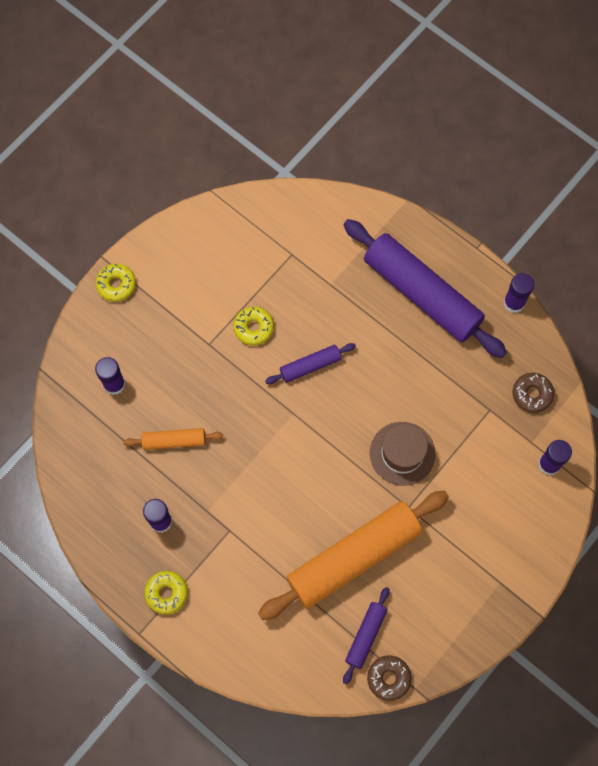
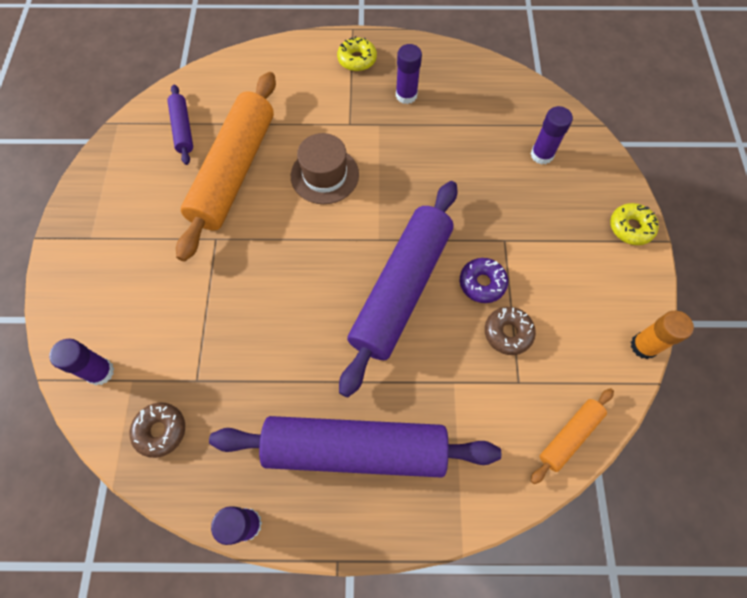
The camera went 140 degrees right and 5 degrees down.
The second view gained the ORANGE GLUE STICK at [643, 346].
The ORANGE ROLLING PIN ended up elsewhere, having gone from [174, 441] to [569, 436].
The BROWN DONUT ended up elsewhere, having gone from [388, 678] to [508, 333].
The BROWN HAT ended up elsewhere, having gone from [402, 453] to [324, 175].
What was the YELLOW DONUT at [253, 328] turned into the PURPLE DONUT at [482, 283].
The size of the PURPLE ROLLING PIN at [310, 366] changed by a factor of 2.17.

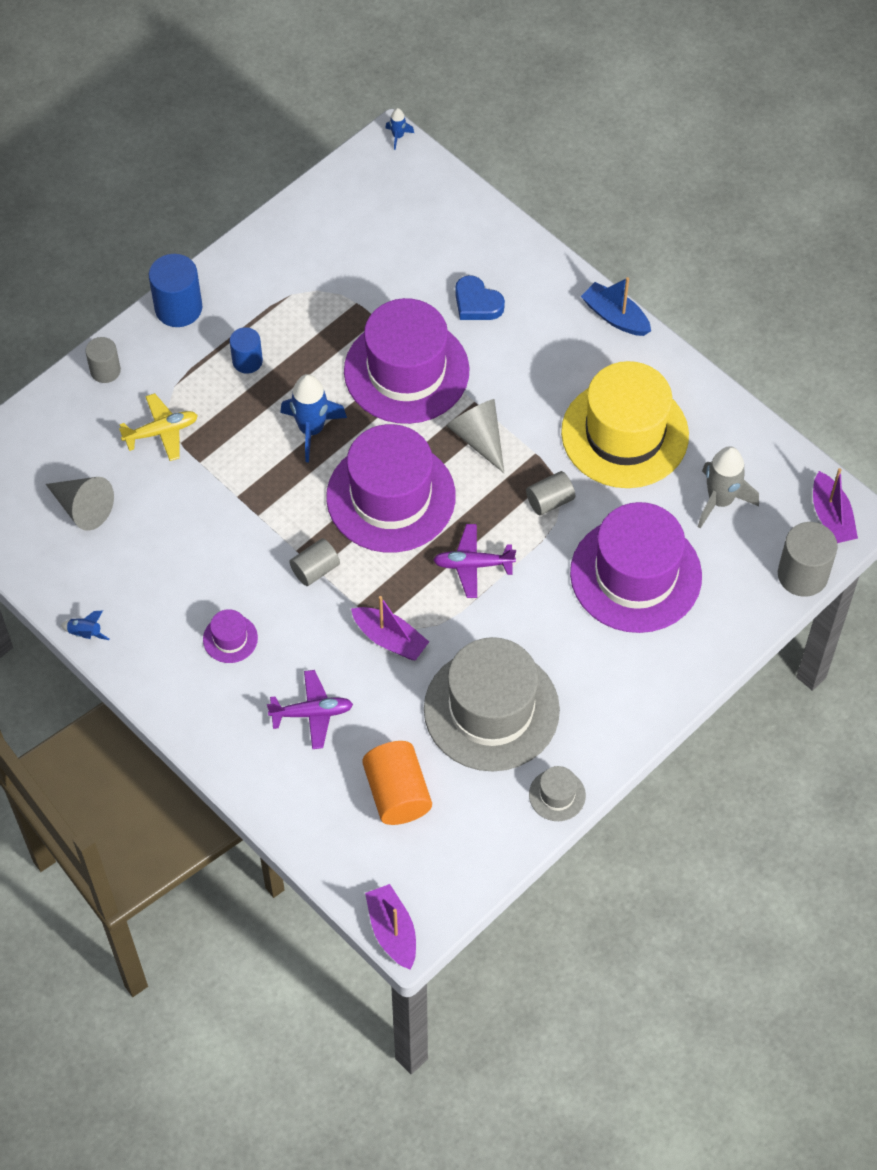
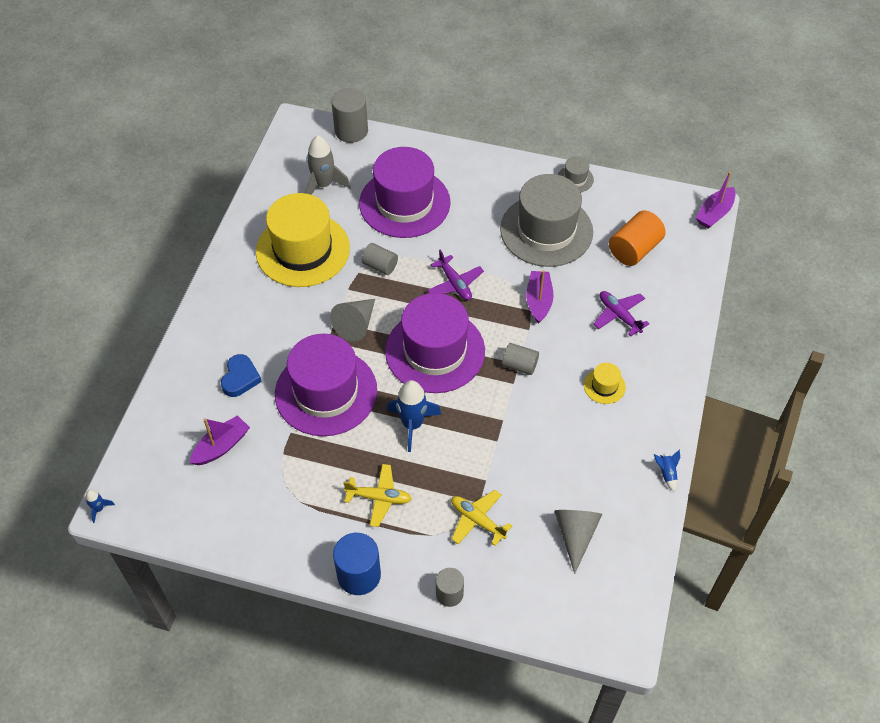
The camera went 120 degrees left and 5 degrees down.
The second view lost the BLUE BOAT at [615, 317].
The PURPLE BOAT ended up elsewhere, having gone from [831, 517] to [221, 446].
Where the BLUE CYLINDER stood at [247, 361], the YELLOW PLANE came to stand at [379, 498].
What was the PURPLE HAT at [230, 638] turned into the YELLOW HAT at [604, 386].

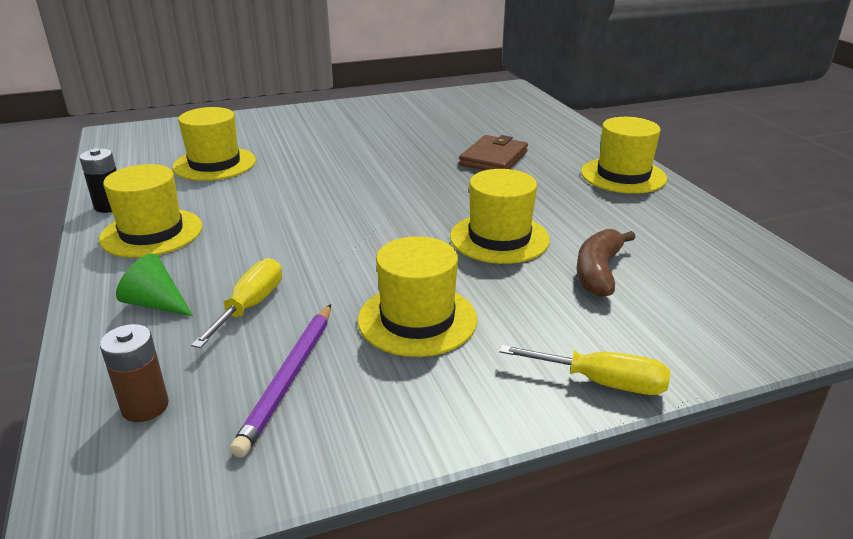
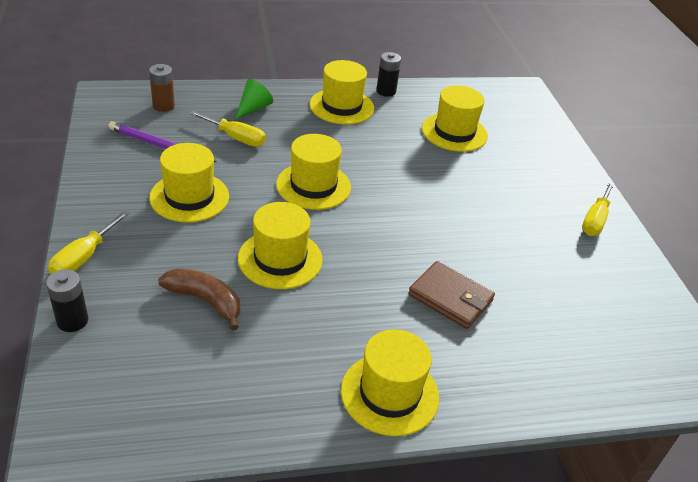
The camera went 95 degrees right and 10 degrees up.
The second view gained the BLACK BATTERY at [72, 321].
The second view gained the YELLOW HAT at [313, 186].
The second view gained the YELLOW SCREWDRIVER at [595, 220].

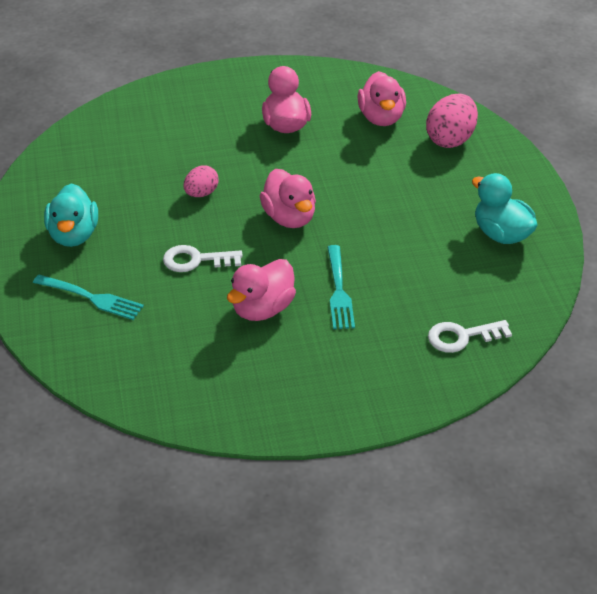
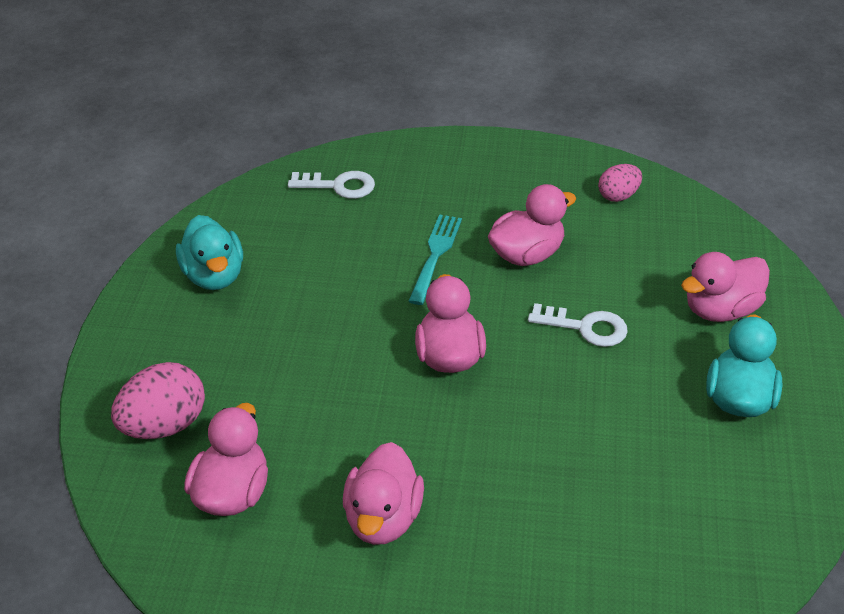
The camera went 160 degrees left and 0 degrees up.
The PINK EGG ended up elsewhere, having gone from [201, 193] to [618, 196].
Where the TURQUOISE FORK stood at [91, 298], the PINK DUCK came to stand at [720, 310].

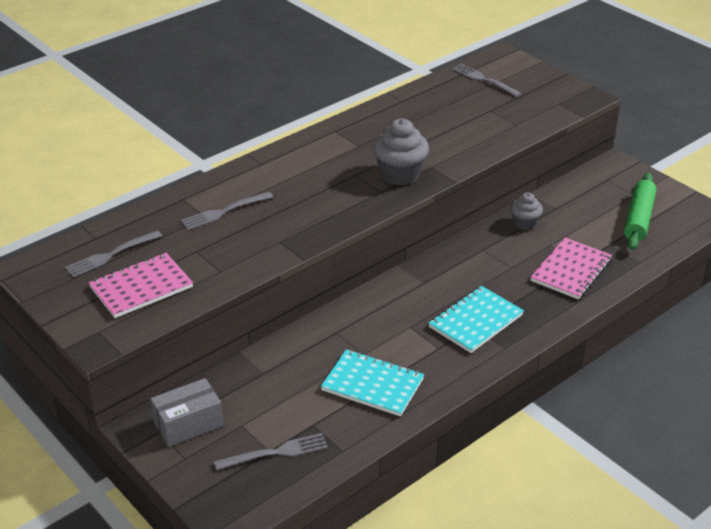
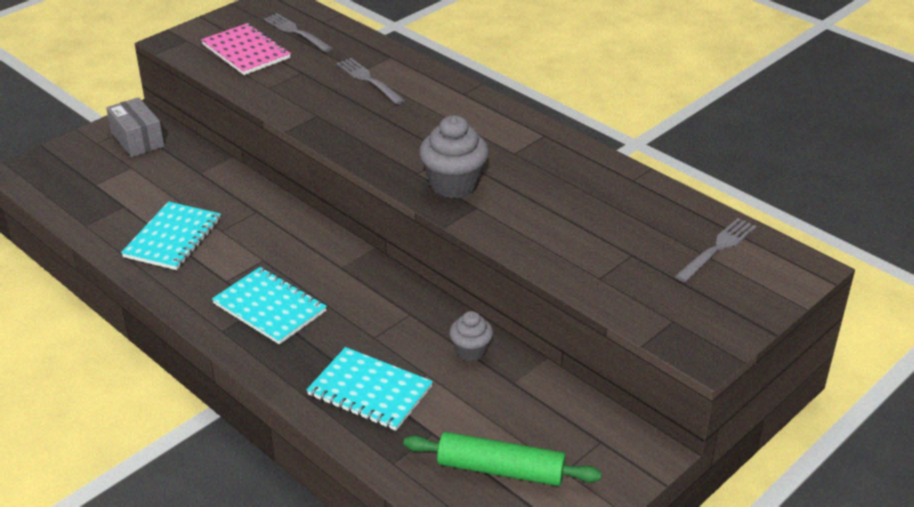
The camera went 85 degrees right and 0 degrees up.
The second view lost the GREY FORK at [275, 453].
What was the PINK NOTEBOOK at [571, 270] turned into the TURQUOISE NOTEBOOK at [369, 391].

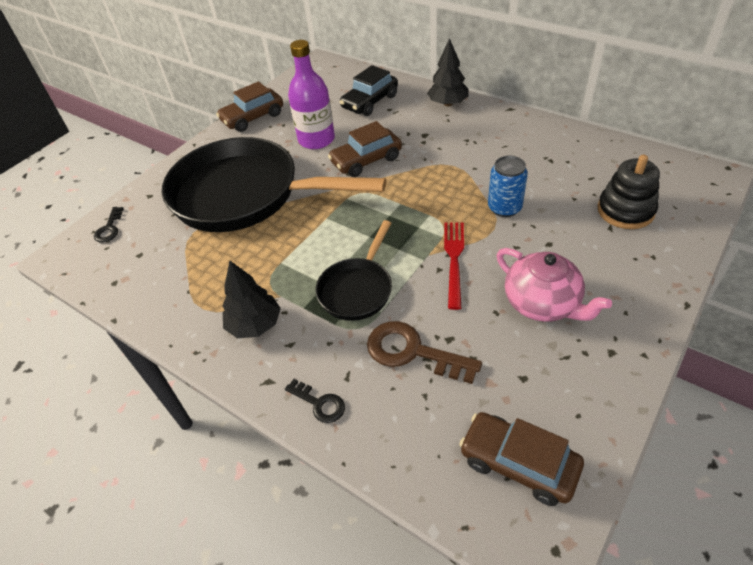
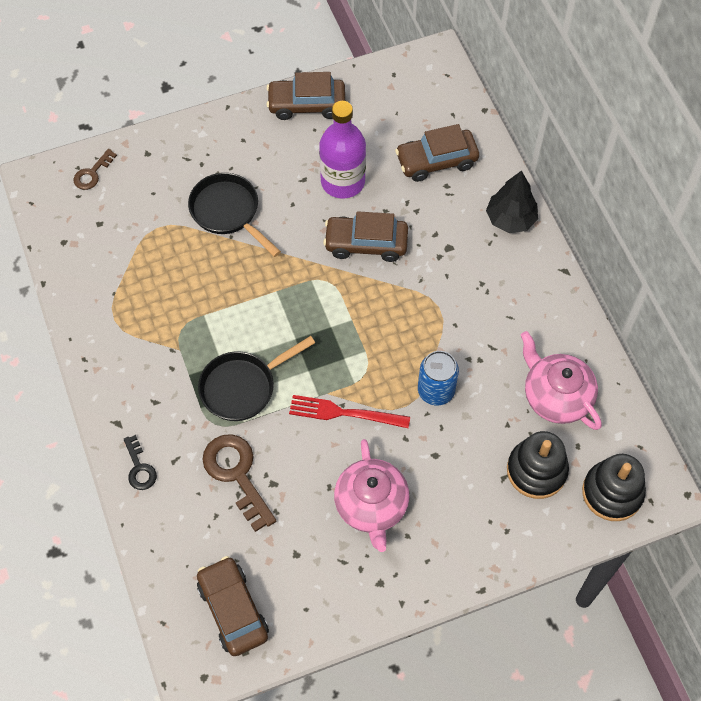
The camera went 30 degrees right and 15 degrees up.
The second view lost the BLACK TREE at [255, 325].
The second view gained the PINK TEAPOT at [556, 396].
The second view gained the BLACK STACKING TOY at [612, 492].
What was the BLACK KEY at [109, 228] turned into the BROWN KEY at [92, 173].
What was the BLACK CAR at [370, 102] turned into the BROWN CAR at [436, 161].
The RED FORK at [454, 259] ended up facing another way, 120 degrees counterclockwise from before.
The size of the BLACK PAN at [245, 195] changed by a factor of 0.48.

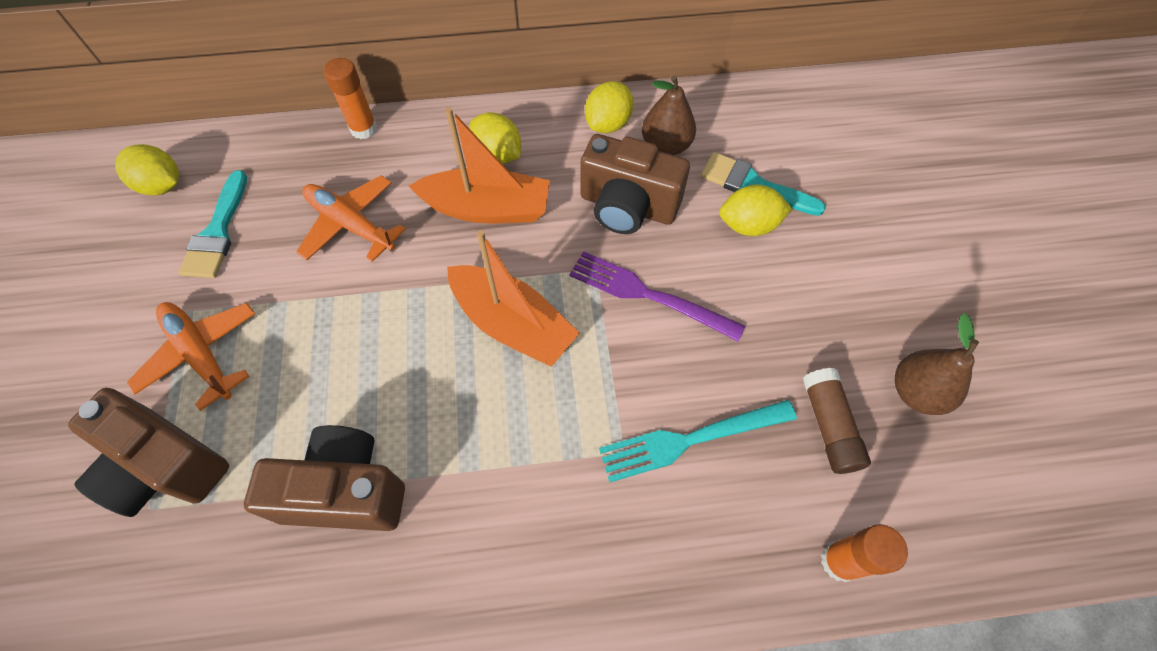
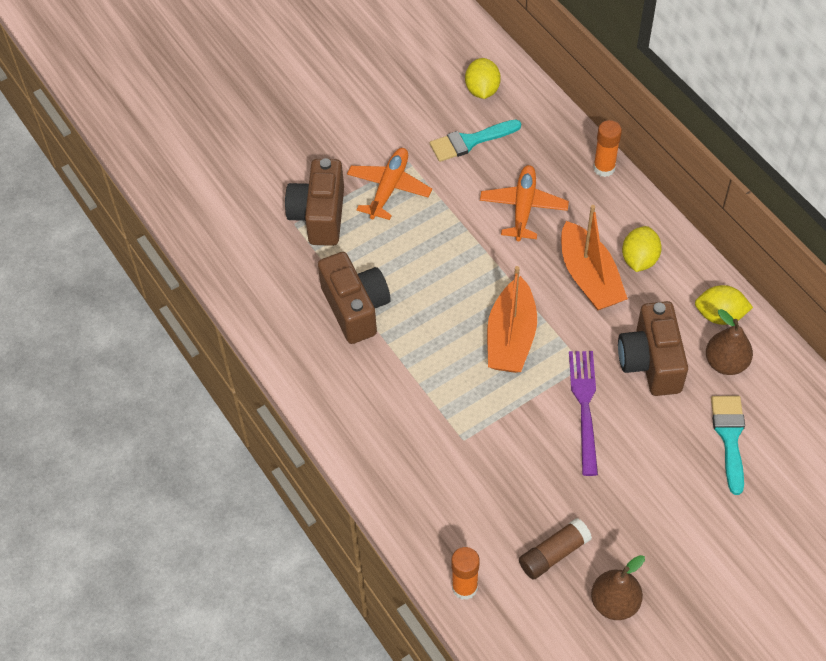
The camera went 65 degrees right and 5 degrees down.
The second view lost the TURQUOISE FORK at [690, 440].
The second view lost the YELLOW LEMON at [748, 225].

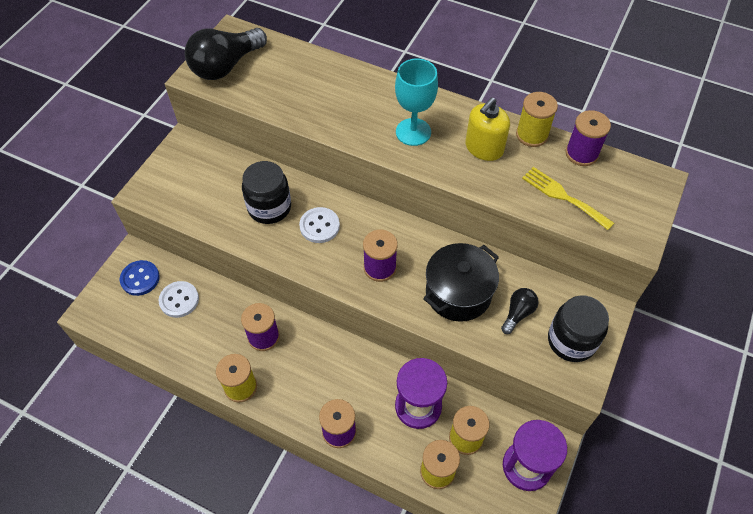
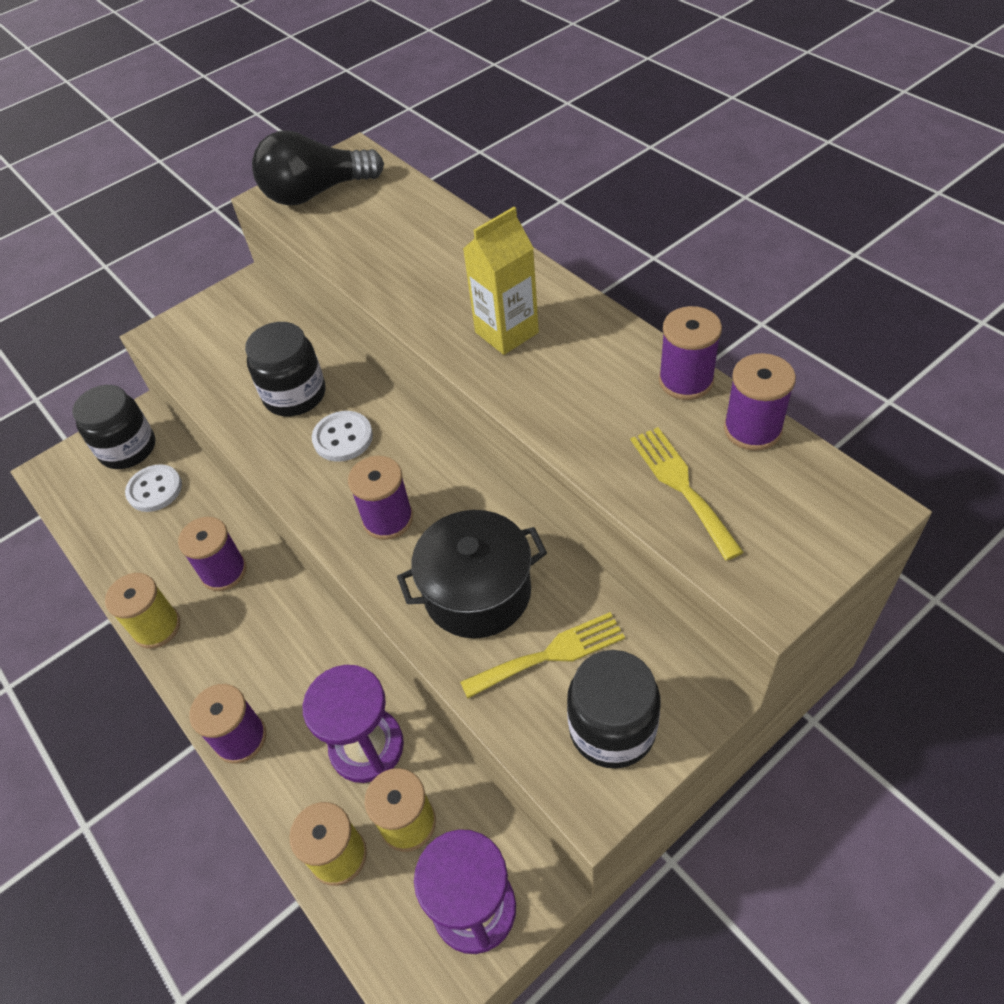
The camera went 30 degrees right and 5 degrees down.
The second view lost the YELLOW SOAP DISPENSER at [484, 148].
Where the BLUE BUTTON stood at [140, 279], the BLACK JAR came to stand at [128, 449].
Where the TURQUOISE GOBLET stood at [413, 132], the YELLOW CARTON came to stand at [506, 332].
Where the BLACK LIGHT BULB stood at [518, 313], the YELLOW FORK came to stand at [550, 654].
What was the YELLOW SPOOL at [532, 135] turned into the PURPLE SPOOL at [686, 381].

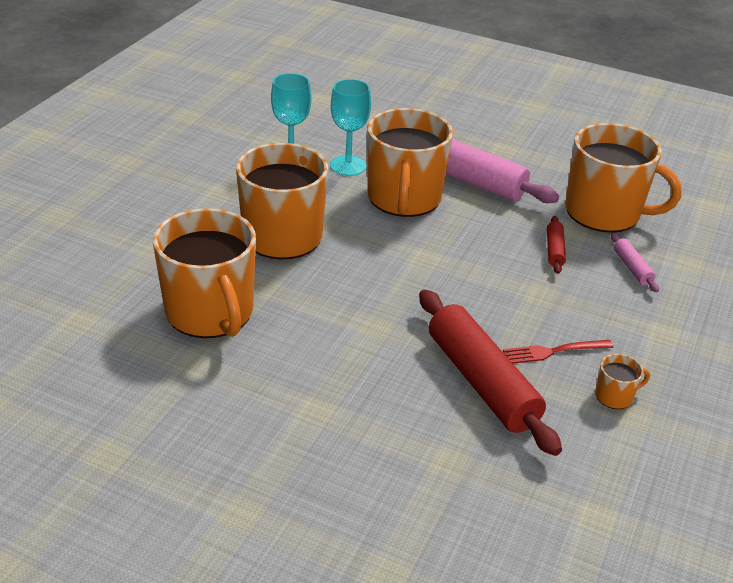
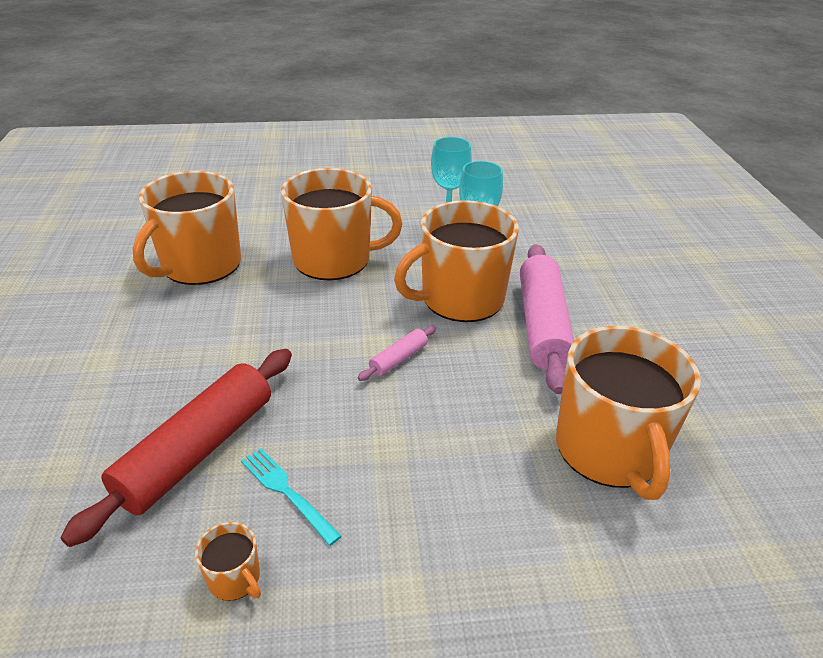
The camera went 60 degrees right and 0 degrees up.
The second view lost the RED ROLLING PIN at [554, 250].
The PINK ROLLING PIN ended up elsewhere, having gone from [632, 268] to [398, 359].
What was the RED FORK at [554, 351] turned into the TURQUOISE FORK at [287, 492].

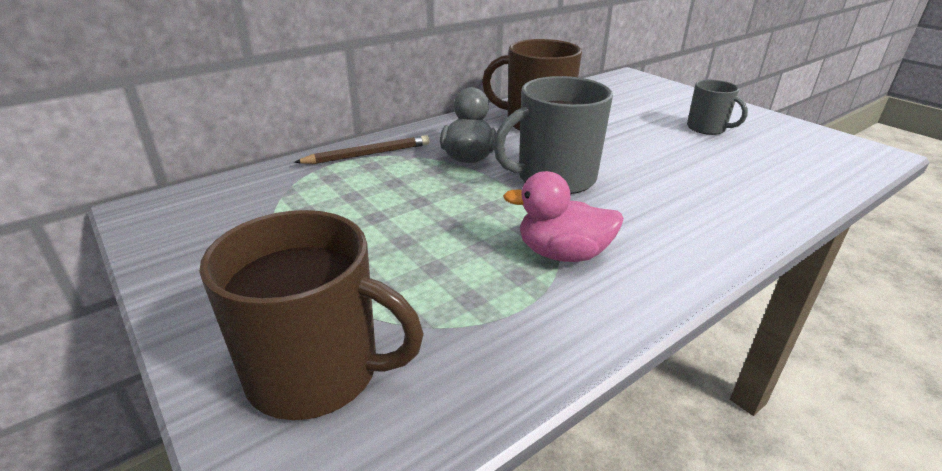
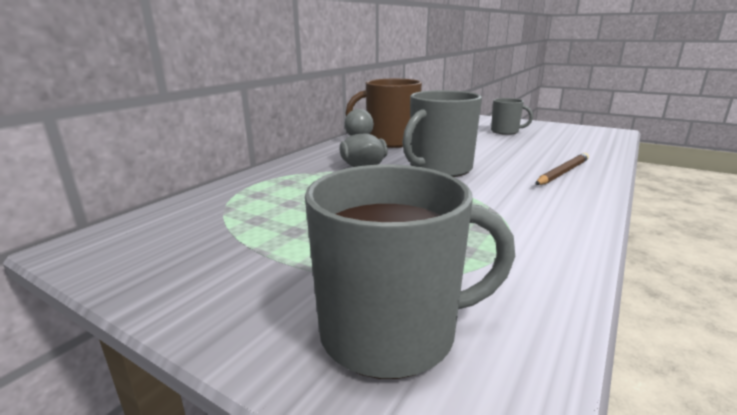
The camera went 20 degrees left and 10 degrees down.
The second view lost the PINK DUCK at [562, 254].
The BROWN PENCIL ended up elsewhere, having gone from [368, 154] to [562, 172].
What was the BROWN MUG at [317, 372] turned into the GREY MUG at [392, 332].

